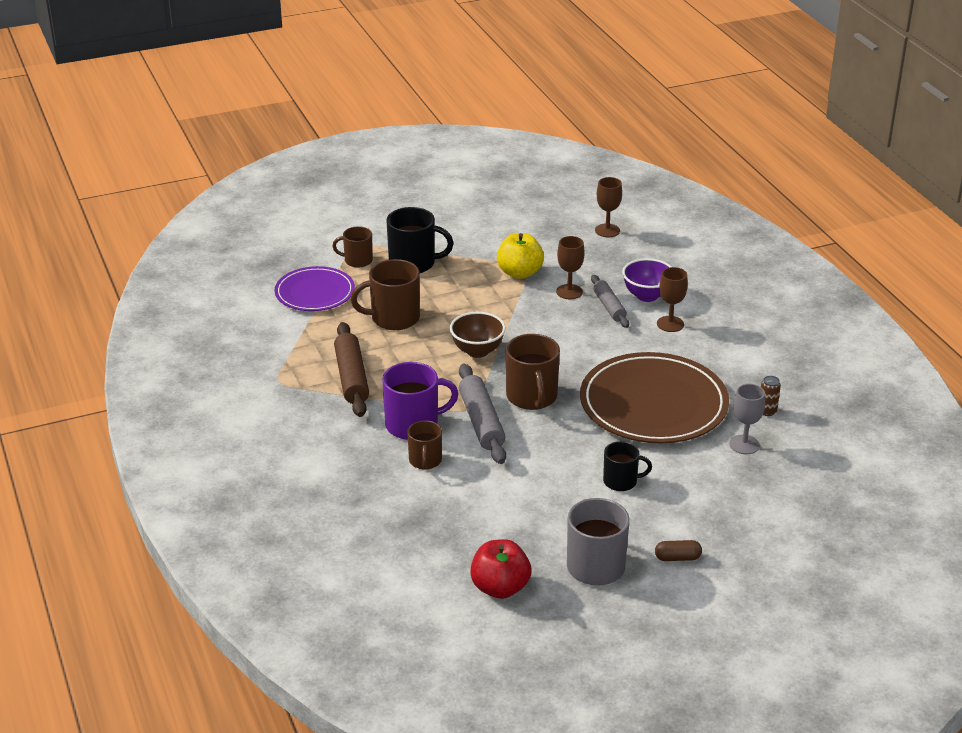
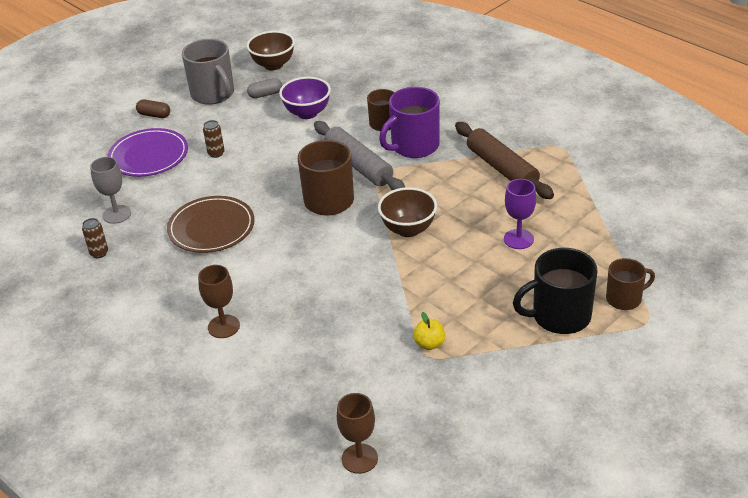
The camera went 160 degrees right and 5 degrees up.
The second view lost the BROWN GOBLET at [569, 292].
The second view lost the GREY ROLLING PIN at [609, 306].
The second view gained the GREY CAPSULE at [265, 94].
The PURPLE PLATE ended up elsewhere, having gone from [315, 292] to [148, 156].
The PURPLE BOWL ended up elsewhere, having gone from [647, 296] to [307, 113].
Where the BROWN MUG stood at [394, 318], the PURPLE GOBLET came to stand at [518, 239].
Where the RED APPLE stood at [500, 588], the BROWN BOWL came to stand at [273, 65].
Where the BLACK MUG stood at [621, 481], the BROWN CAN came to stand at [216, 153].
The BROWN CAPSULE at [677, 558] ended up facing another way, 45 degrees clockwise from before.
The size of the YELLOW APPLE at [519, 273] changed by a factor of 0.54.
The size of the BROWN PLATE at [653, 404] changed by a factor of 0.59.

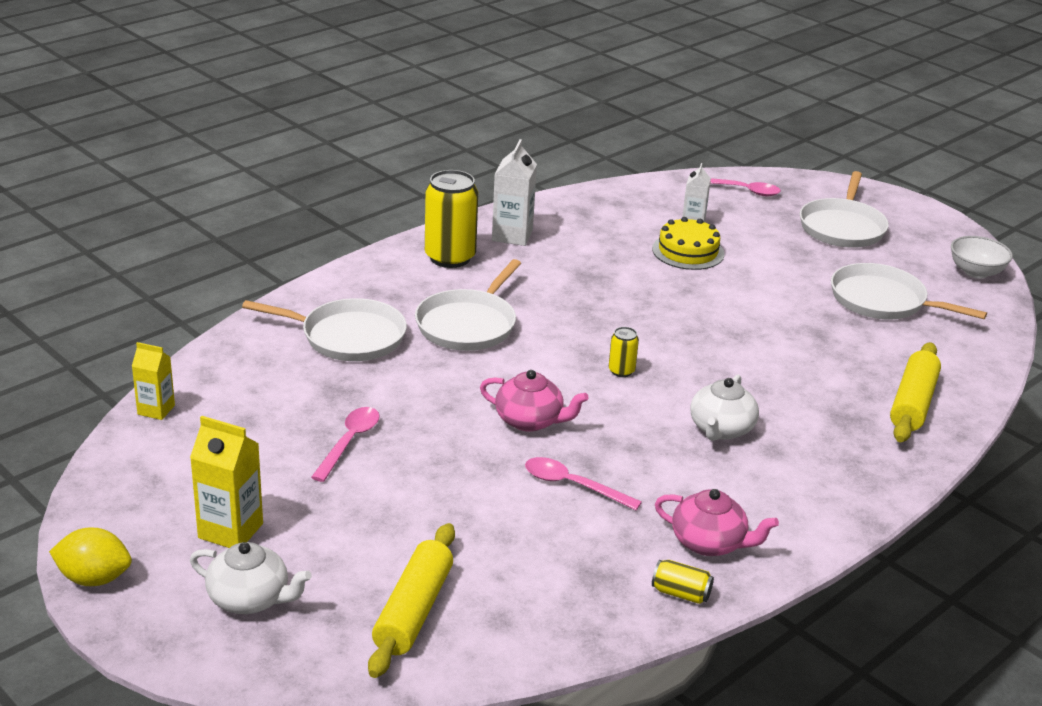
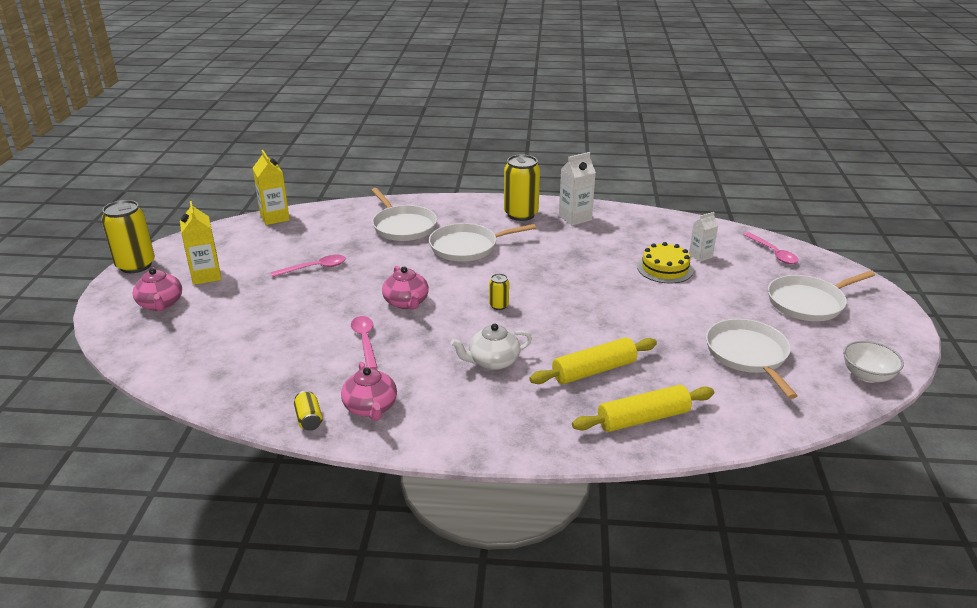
The camera went 50 degrees right and 0 degrees up.
The YELLOW ROLLING PIN ended up elsewhere, having gone from [413, 611] to [593, 370].
Where the YELLOW LEMON stood at [94, 578], the YELLOW CAN came to stand at [136, 265].
What was the WHITE TEAPOT at [250, 599] turned into the PINK TEAPOT at [161, 304].
The size of the YELLOW CARTON at [156, 410] changed by a factor of 1.56.

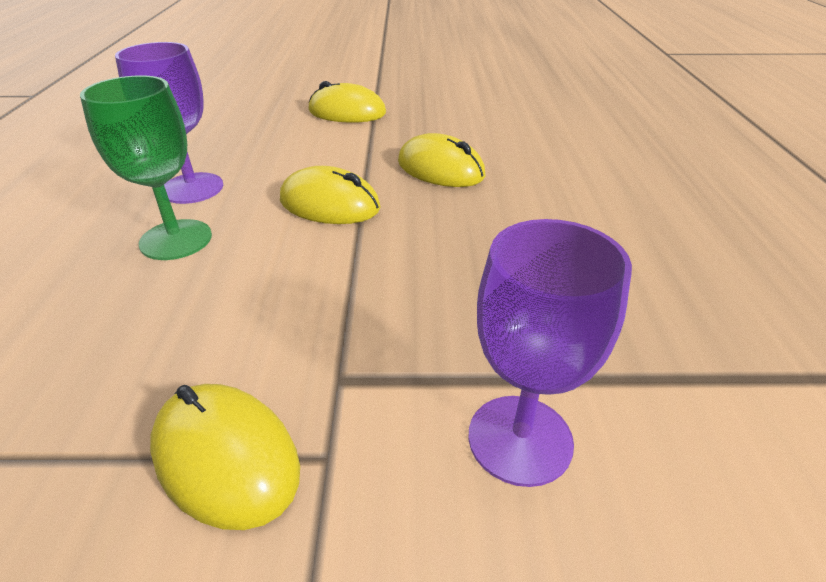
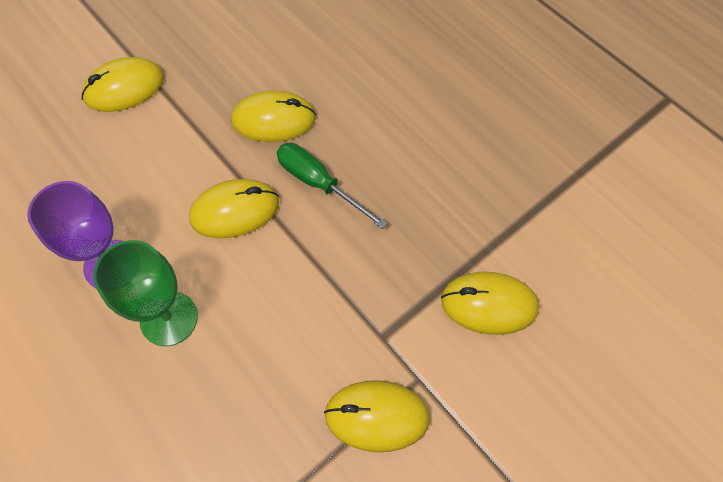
The camera went 40 degrees left and 25 degrees up.
The second view gained the GREEN SCREWDRIVER at [319, 183].
Where the PURPLE GOBLET stood at [520, 439], the YELLOW MOUSE came to stand at [489, 304].

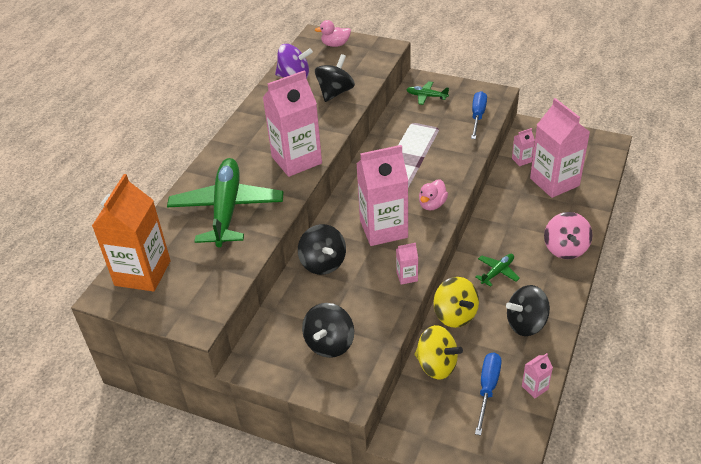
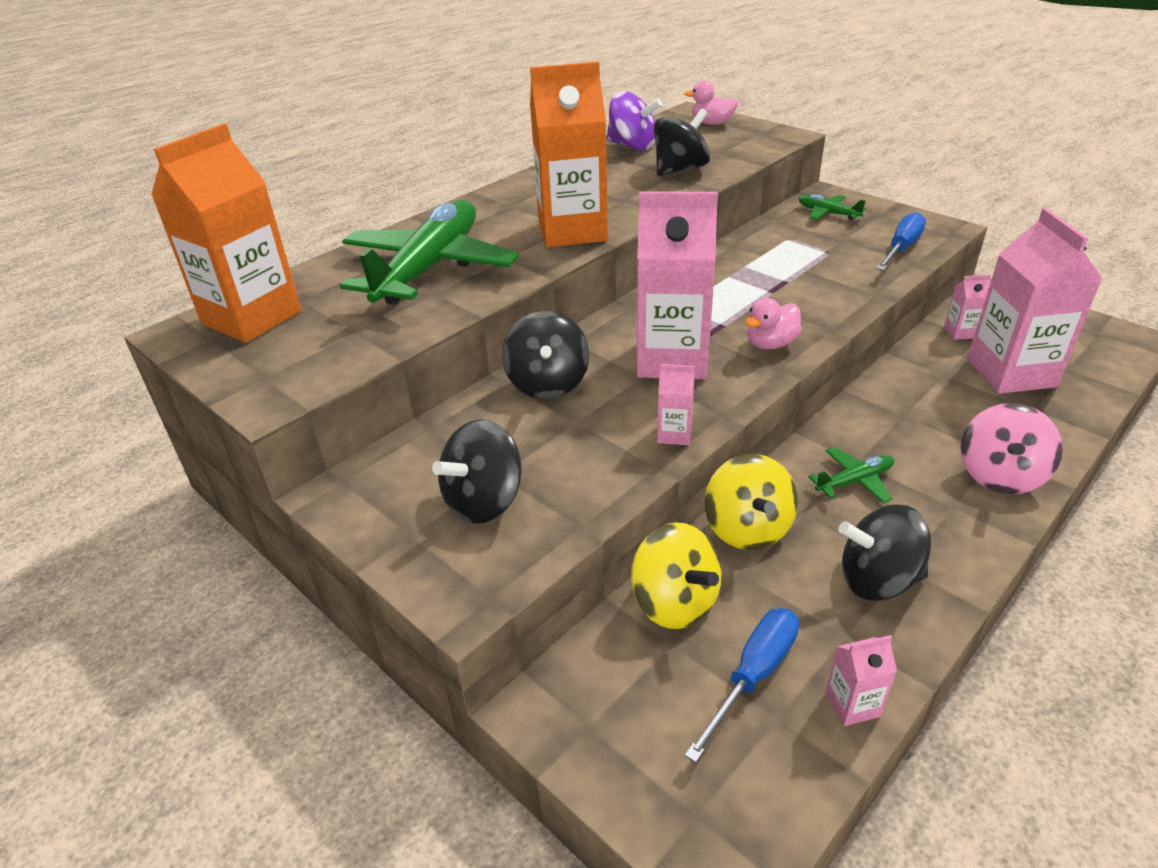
The camera went 20 degrees right and 5 degrees down.
What was the PINK CARTON at [296, 160] turned into the ORANGE CARTON at [572, 231].

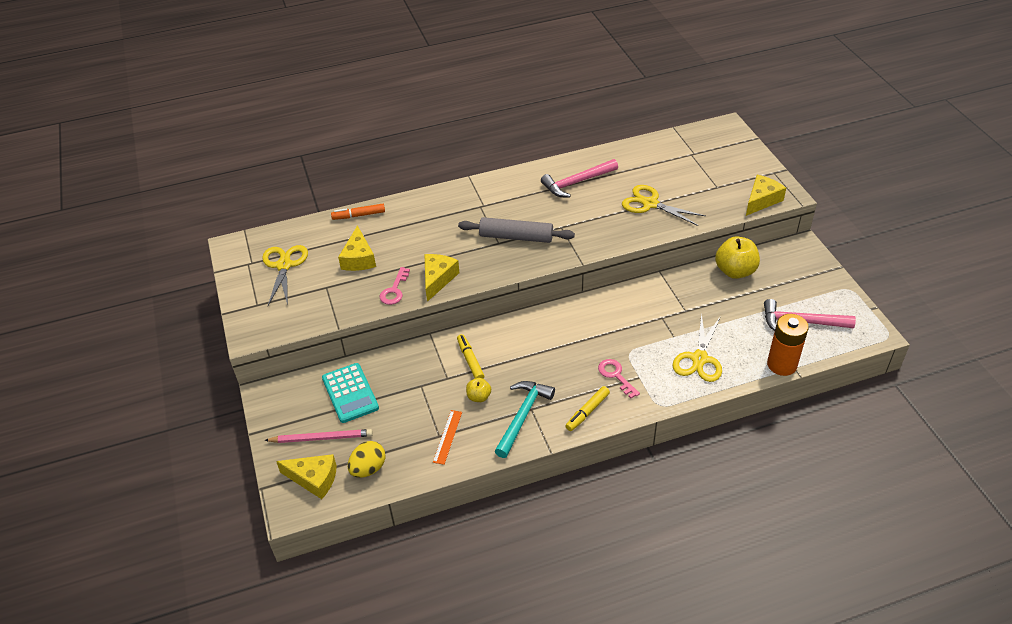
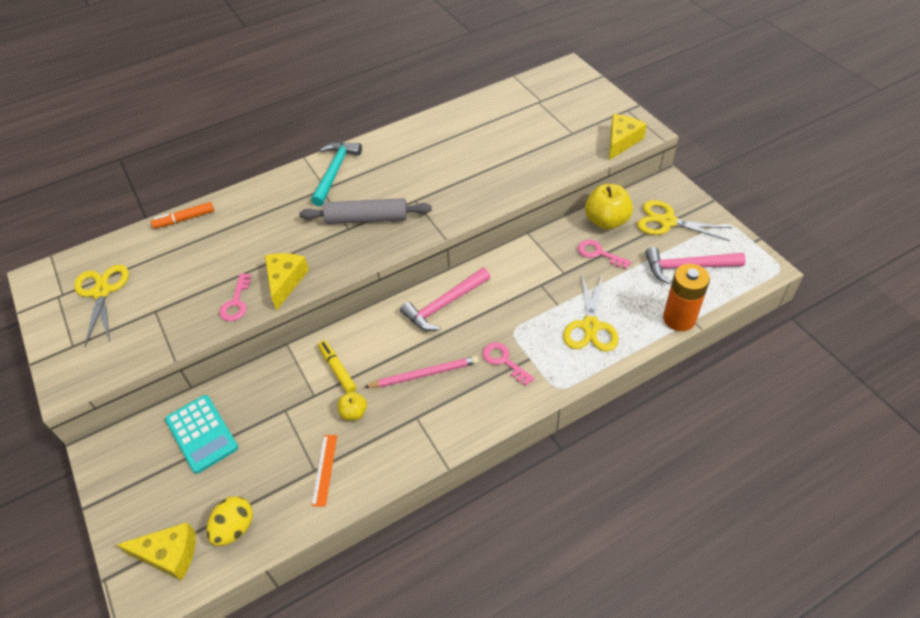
The camera went 10 degrees left and 5 degrees up.
The second view lost the YELLOW CHEESE at [358, 258].
The second view lost the YELLOW MARKER at [587, 412].
The second view gained the PINK KEY at [598, 253].
The PINK PENCIL ended up elsewhere, having gone from [321, 438] to [424, 374].
The TURQUOISE HAMMER ended up elsewhere, having gone from [523, 416] to [335, 172].
The PINK HAMMER ended up elsewhere, having gone from [576, 182] to [444, 305].
The YELLOW SCISSORS ended up elsewhere, having gone from [650, 204] to [667, 222].

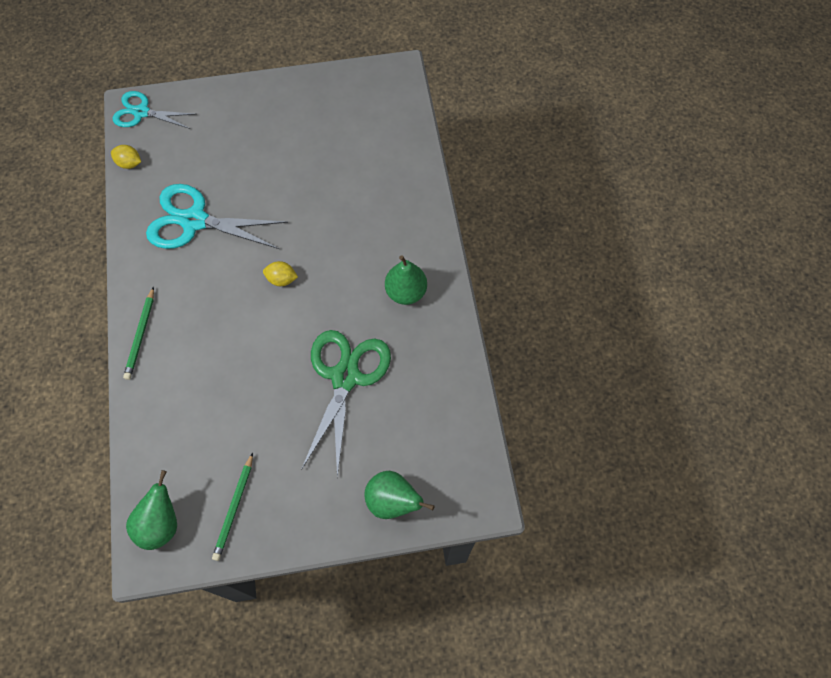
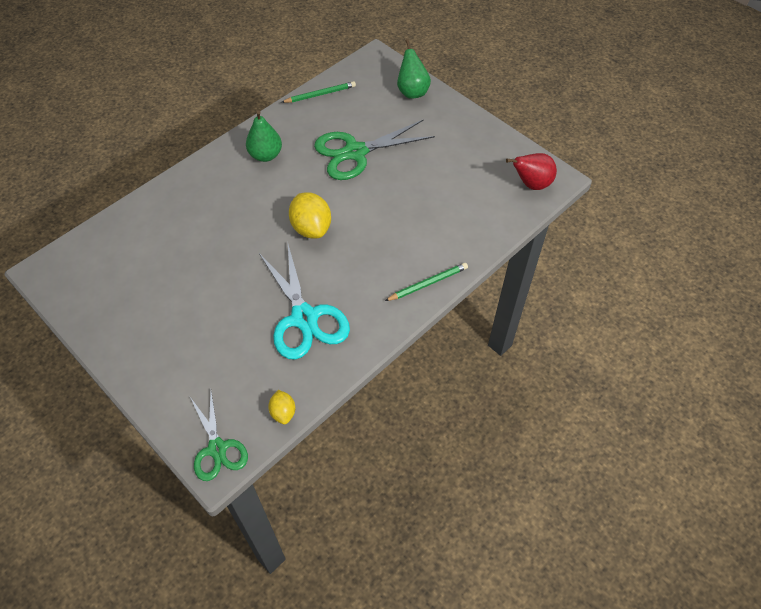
The camera went 125 degrees left and 10 degrees down.
The GREEN PENCIL ended up elsewhere, having gone from [234, 508] to [320, 94].
What was the TURQUOISE SCISSORS at [141, 112] turned into the GREEN SCISSORS at [217, 448].
What was the GREEN PEAR at [161, 523] turned into the RED PEAR at [531, 184].
The size of the YELLOW LEMON at [282, 279] changed by a factor of 1.82.

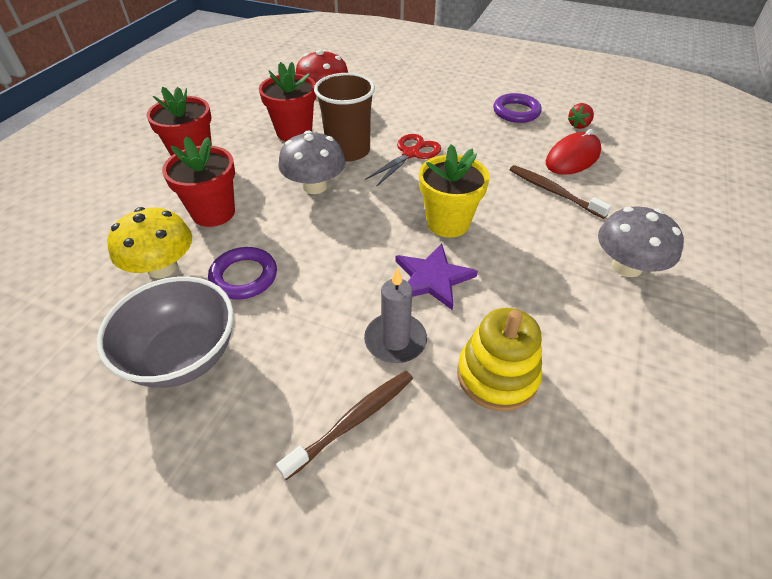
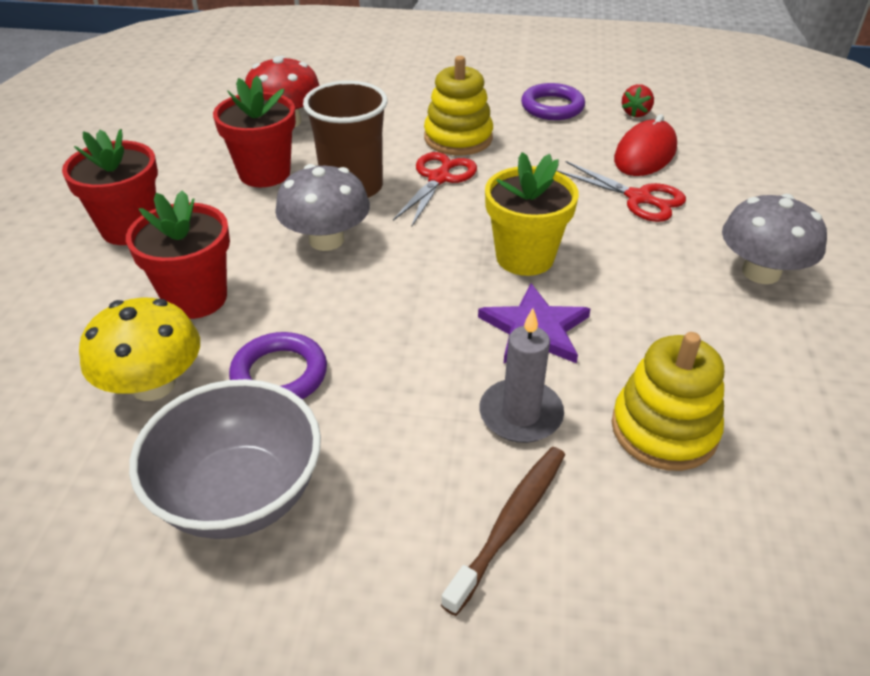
The camera went 15 degrees left and 5 degrees down.
The second view gained the YELLOW STACKING TOY at [458, 138].
Where the BROWN TOOTHBRUSH stood at [553, 192], the RED SCISSORS came to stand at [639, 198].

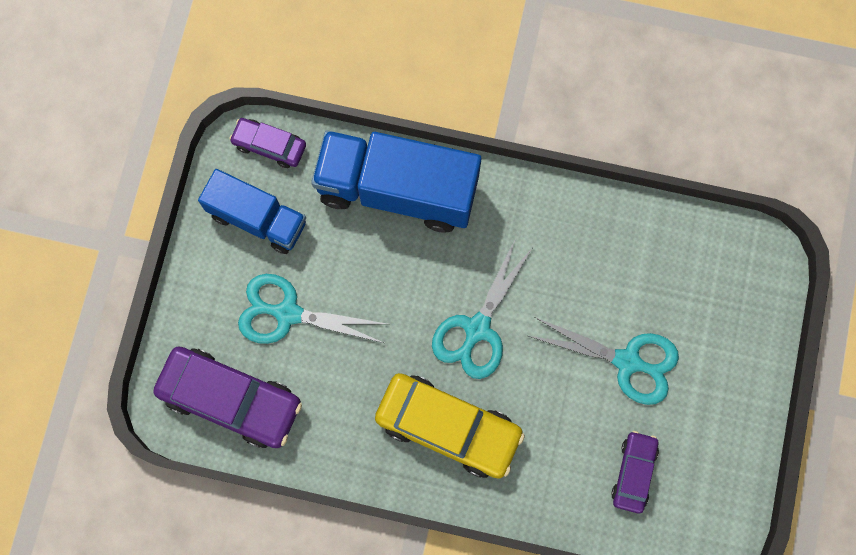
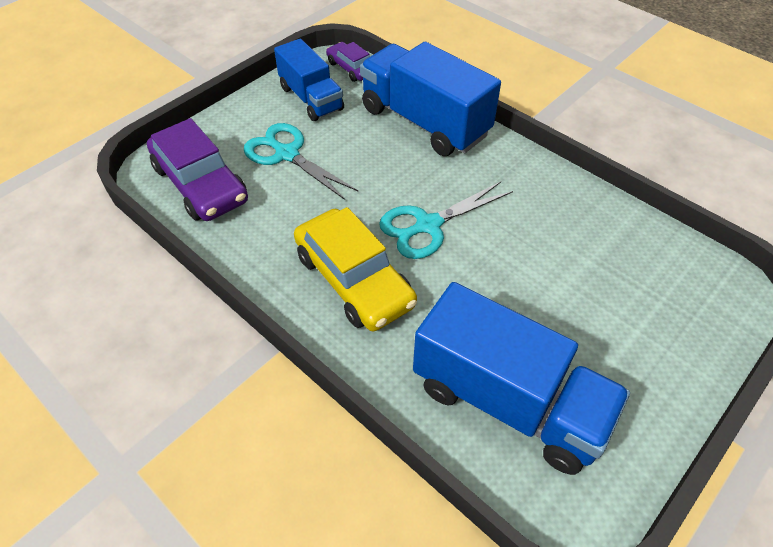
The camera went 30 degrees right and 25 degrees down.
The second view lost the TURQUOISE SCISSORS at [627, 361].
Where the PURPLE CAR stood at [633, 473], the BLUE TRUCK came to stand at [508, 401].

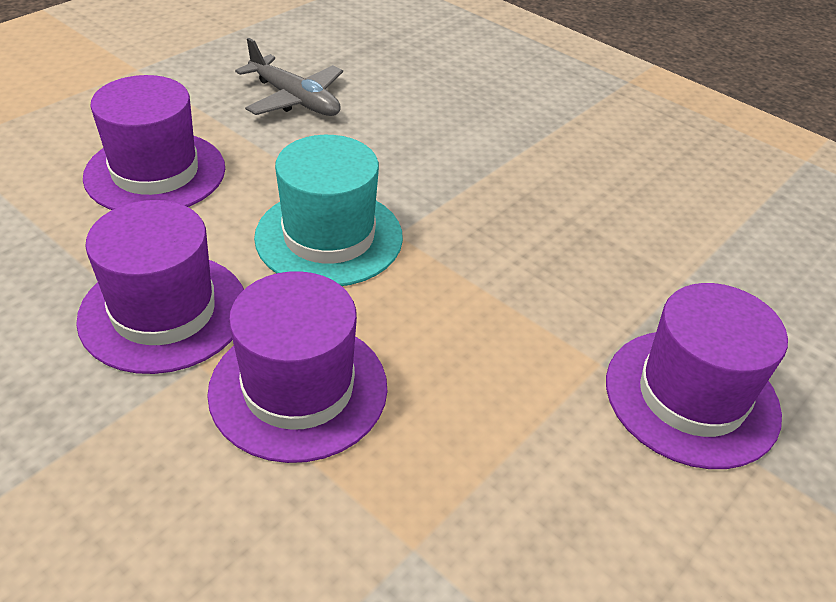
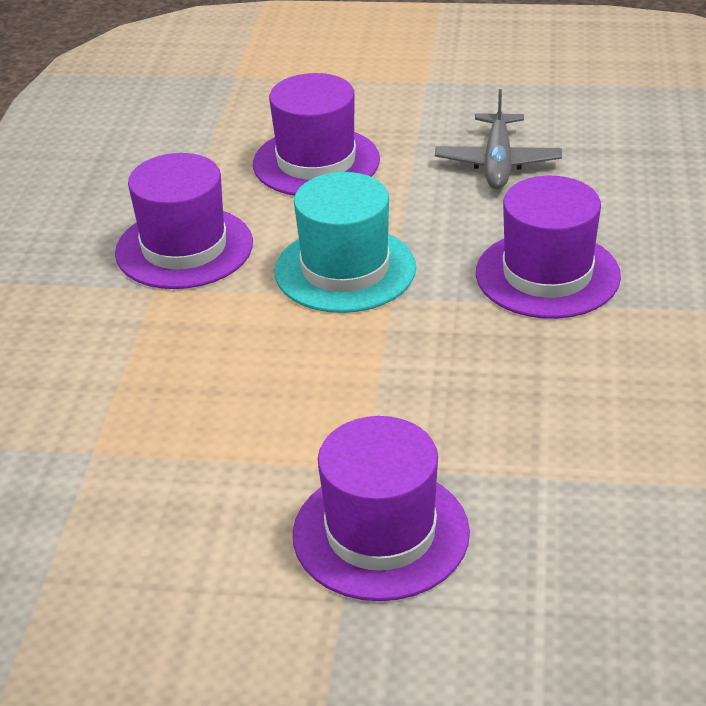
The camera went 60 degrees right and 5 degrees down.
The PURPLE HAT ended up elsewhere, having gone from [298, 389] to [547, 274].

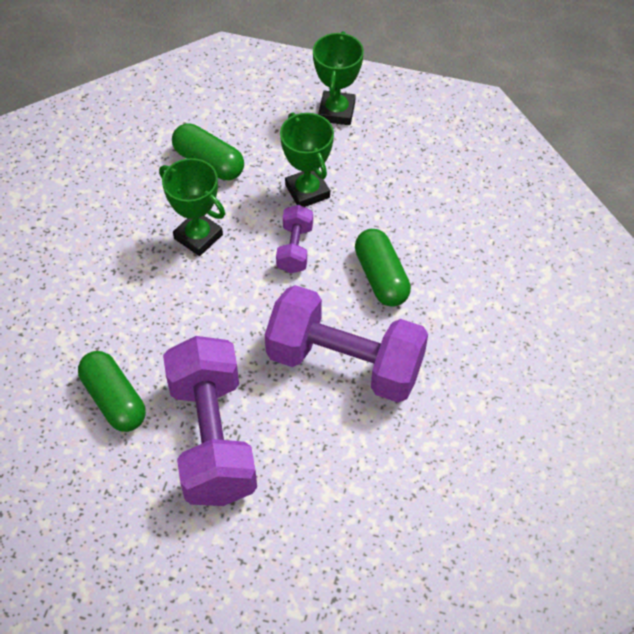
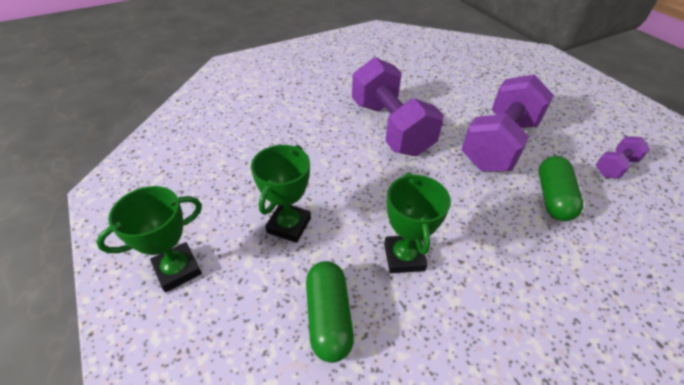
The camera went 135 degrees left and 10 degrees down.
The second view lost the GREEN CAPSULE at [381, 277].
The PURPLE DUMBBELL ended up elsewhere, having gone from [295, 248] to [615, 167].

